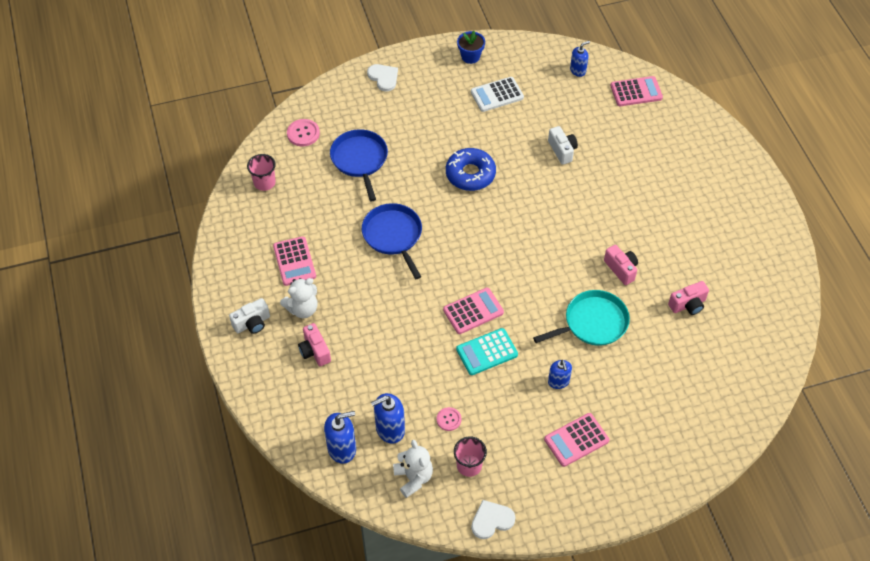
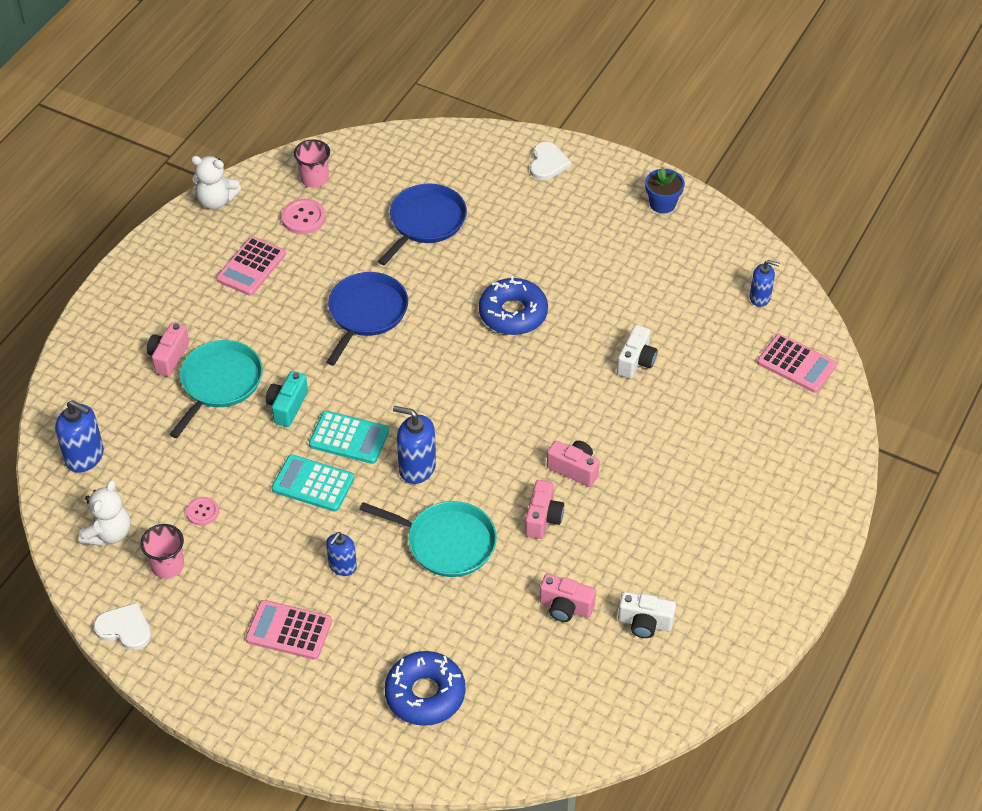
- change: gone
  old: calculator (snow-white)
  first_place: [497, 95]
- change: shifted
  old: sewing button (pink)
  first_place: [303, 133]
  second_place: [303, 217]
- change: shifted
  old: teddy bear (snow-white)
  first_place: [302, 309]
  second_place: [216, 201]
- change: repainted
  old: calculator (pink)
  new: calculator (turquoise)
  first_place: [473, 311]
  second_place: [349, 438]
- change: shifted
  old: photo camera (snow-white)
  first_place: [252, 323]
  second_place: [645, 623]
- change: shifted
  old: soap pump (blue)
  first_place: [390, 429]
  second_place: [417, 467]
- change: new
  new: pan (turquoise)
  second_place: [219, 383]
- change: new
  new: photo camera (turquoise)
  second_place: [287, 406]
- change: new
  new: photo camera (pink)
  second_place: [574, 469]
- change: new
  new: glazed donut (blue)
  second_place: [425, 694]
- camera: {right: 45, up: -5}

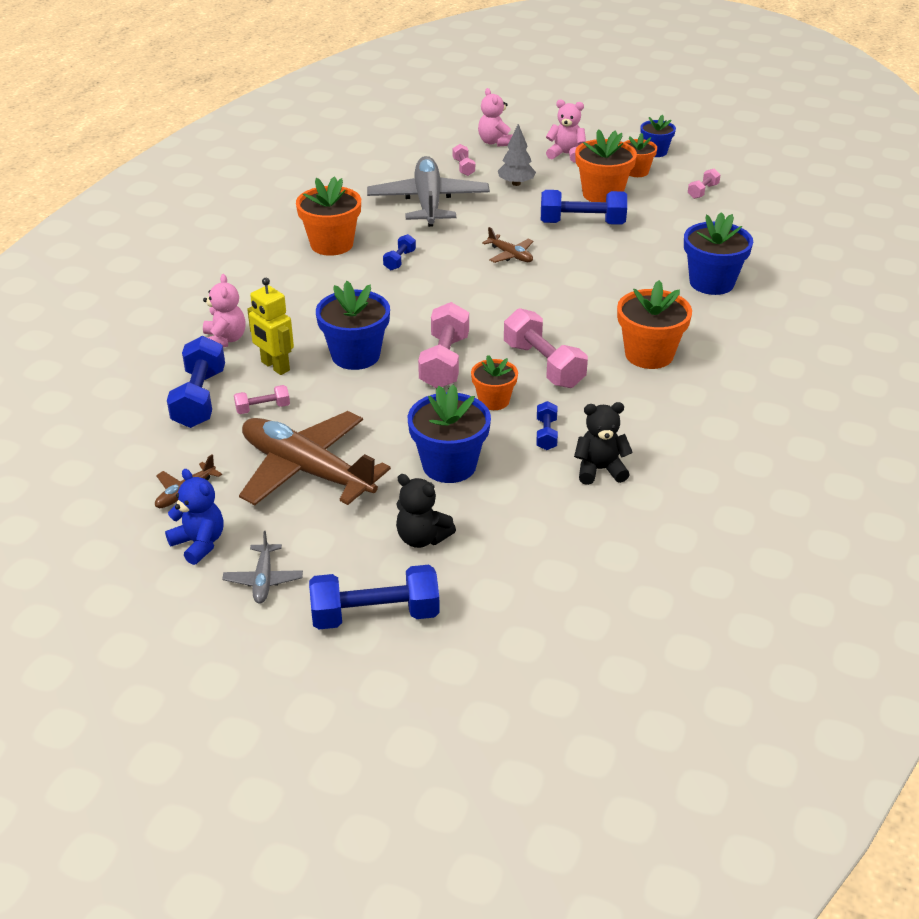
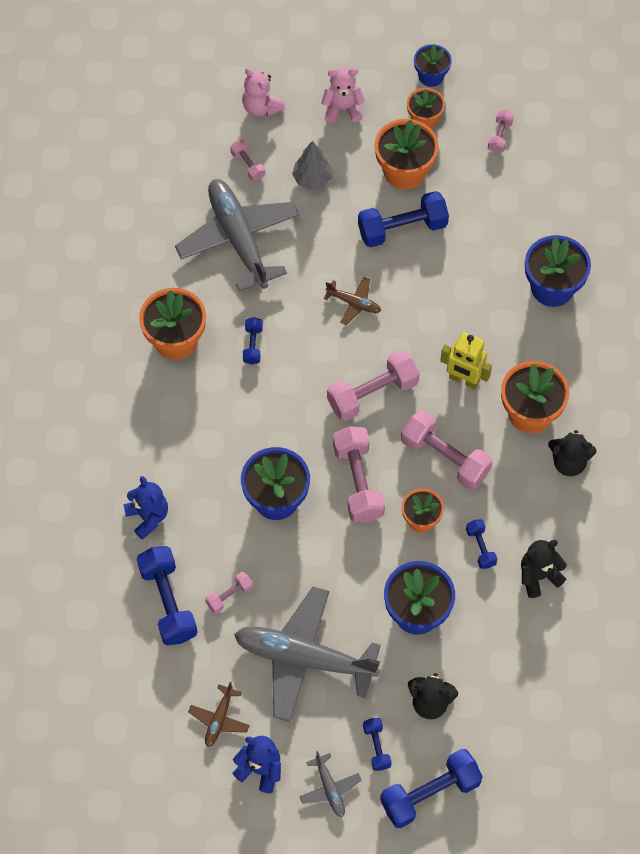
- change: repainted
  old: teddy bear (pink)
  new: teddy bear (blue)
  first_place: [224, 340]
  second_place: [148, 517]
- change: shifted
  old: toy robot (bright yellow)
  first_place: [275, 366]
  second_place: [463, 380]
- change: repainted
  old: aeroplane (russet)
  new: aeroplane (gray)
  first_place: [306, 470]
  second_place: [304, 658]
- change: new
  new: free weight (pink)
  second_place: [372, 394]
- change: new
  new: teddy bear (jet-black)
  second_place: [569, 462]
- change: new
  new: free weight (blue)
  second_place: [376, 747]
- camera: {right: -20, up: 25}

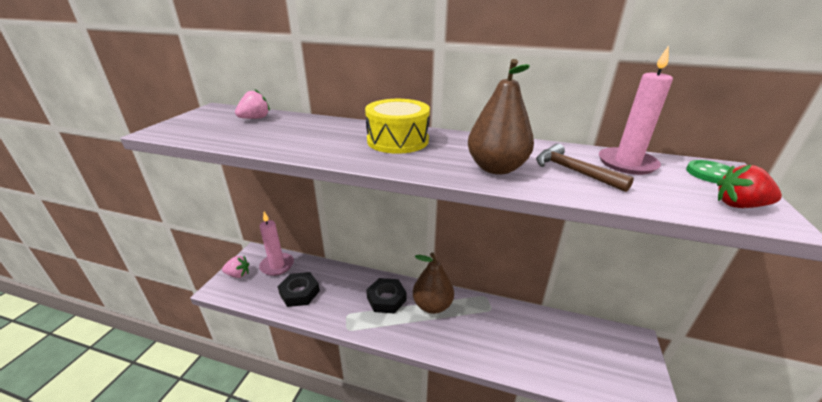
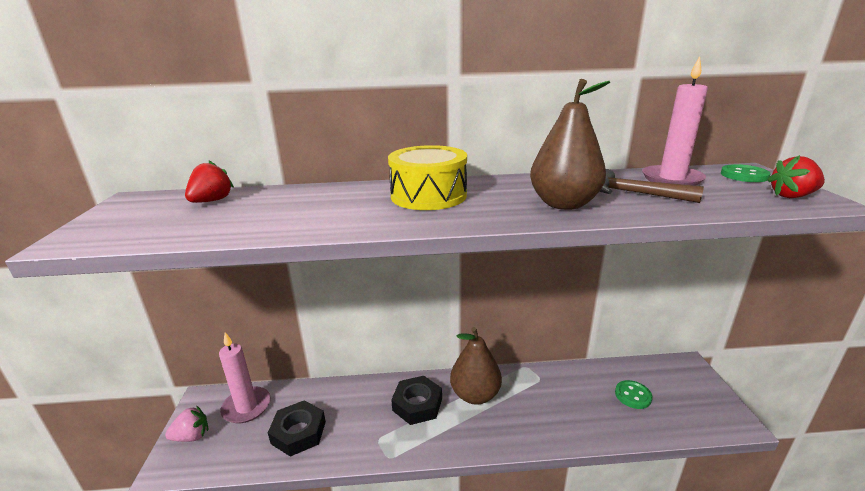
- change: repainted
  old: toy strawberry (pink)
  new: toy strawberry (crimson)
  first_place: [255, 118]
  second_place: [212, 201]
- change: new
  new: sewing button (green)
  second_place: [633, 395]
- camera: {right: -20, up: -5}

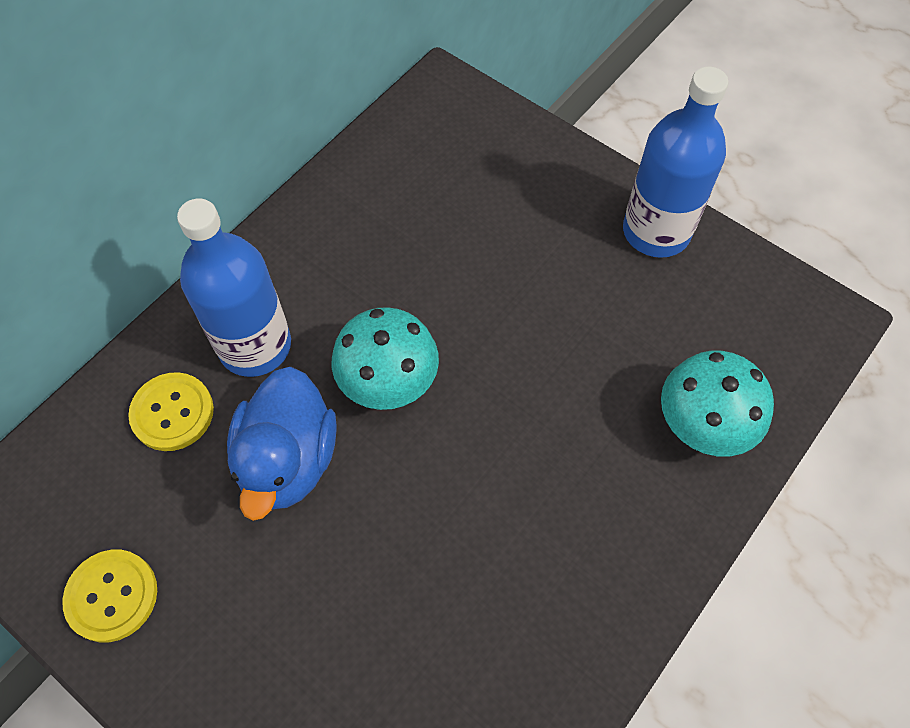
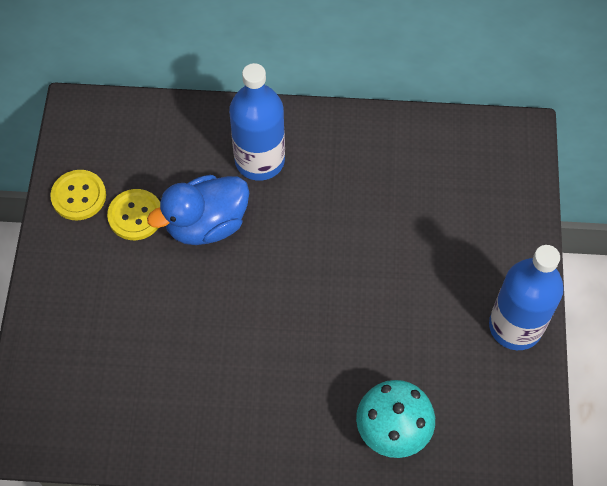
- change: gone
  old: toadstool (turquoise)
  first_place: [388, 383]
- change: shifted
  old: sewing button (bright yellow)
  first_place: [172, 413]
  second_place: [135, 215]
- camera: {right: 55, up: 0}

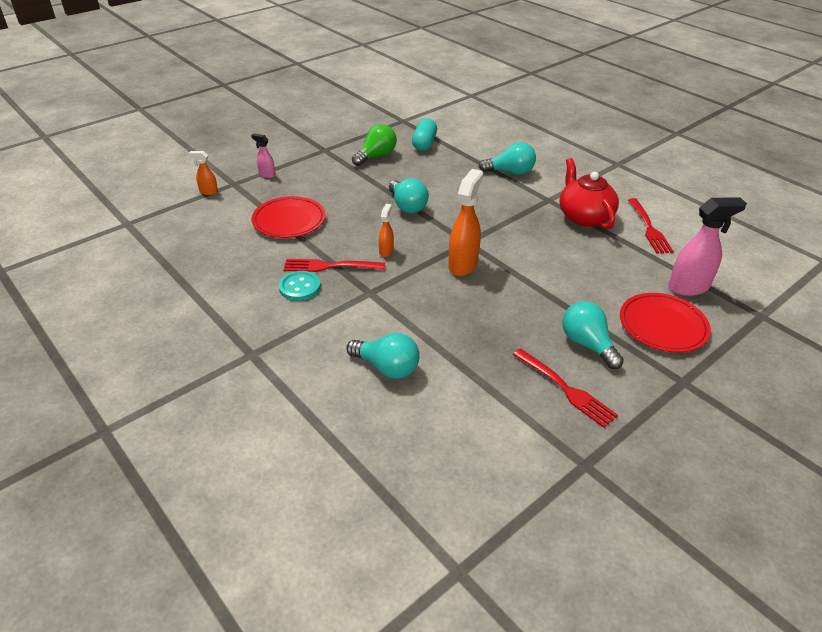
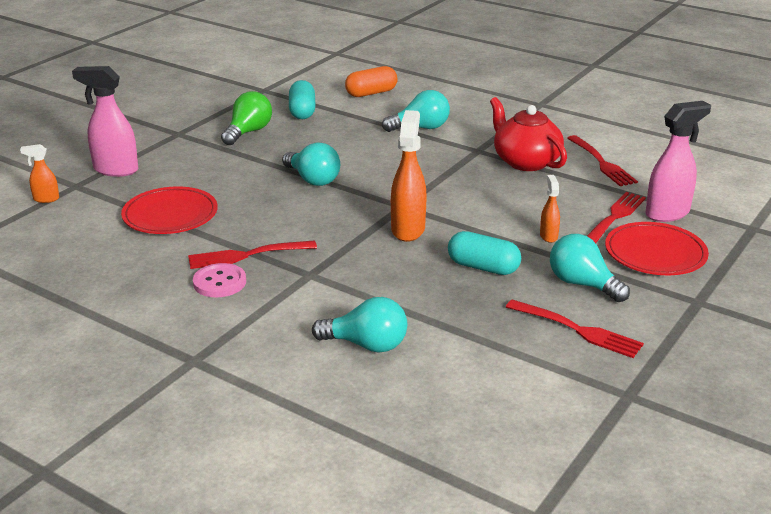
- change: scaled
  old: spray cleaner (pink)
  first_place: [266, 174]
  second_place: [115, 170]
  factor: 1.92
- change: shifted
  old: spray cleaner (orange)
  first_place: [386, 251]
  second_place: [548, 236]
- change: repainted
  old: sewing button (turquoise)
  new: sewing button (pink)
  first_place: [299, 287]
  second_place: [219, 282]
- change: new
  new: pill shape (orange)
  second_place: [371, 93]
- change: new
  new: table fork (crimson)
  second_place: [614, 218]
- change: new
  new: pill shape (turquoise)
  second_place: [483, 267]
- camera: {right: -15, up: -10}

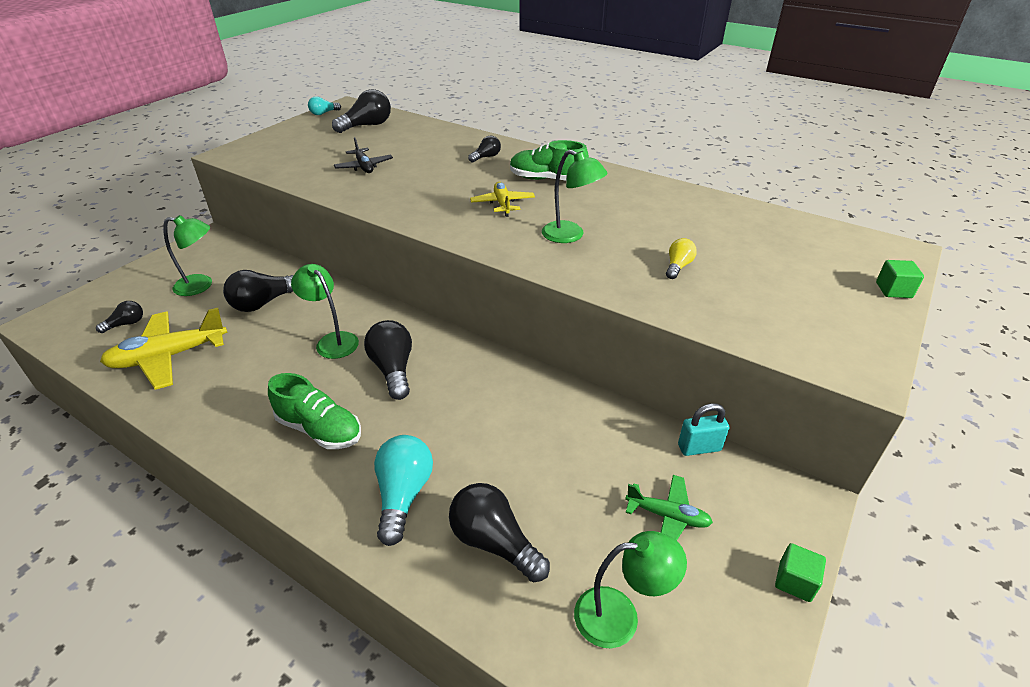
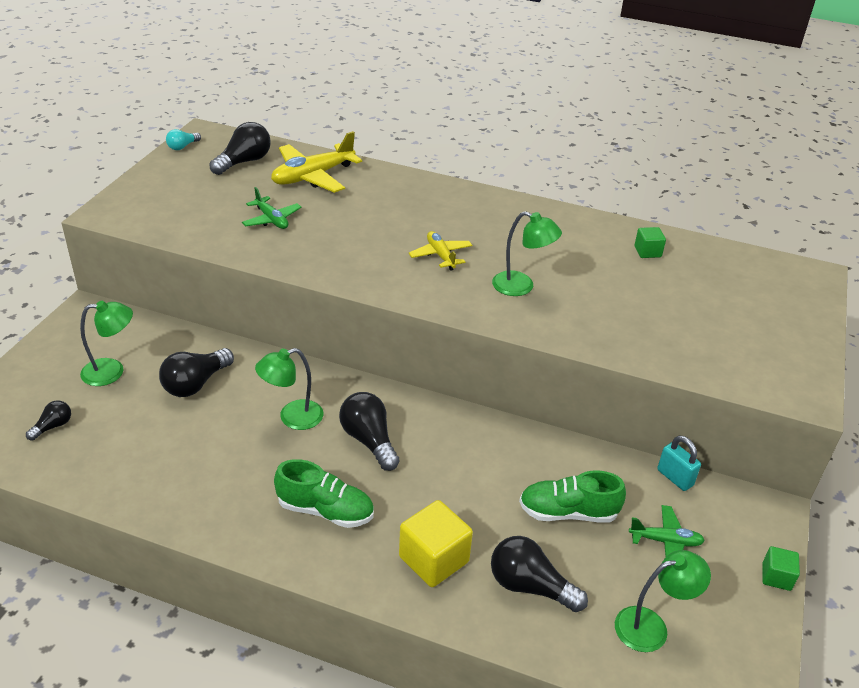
- change: gone
  old: bulb (jet-black)
  first_place: [486, 157]
- change: repainted
  old: aeroplane (jet-black)
  new: aeroplane (green)
  first_place: [364, 167]
  second_place: [271, 219]
- change: shifted
  old: shoe (green)
  first_place: [547, 179]
  second_place: [568, 512]
- change: gone
  old: bulb (bright yellow)
  first_place: [678, 266]
- change: shifted
  old: solid cube (green)
  first_place: [893, 290]
  second_place: [647, 252]
- change: rotated
  old: desk lamp (green)
  first_place: [332, 341]
  second_place: [292, 418]
  degrees: -60
- change: shifted
  old: aeroplane (bright yellow)
  first_place: [169, 357]
  second_place: [313, 176]
- change: rotated
  old: small lock (turquoise)
  first_place: [699, 447]
  second_place: [675, 478]
  degrees: 75
- change: swapped
  old: bulb (turquoise)
  new: solid cube (bright yellow)
  first_place: [403, 495]
  second_place: [433, 559]
- camera: {right: -15, up: 0}

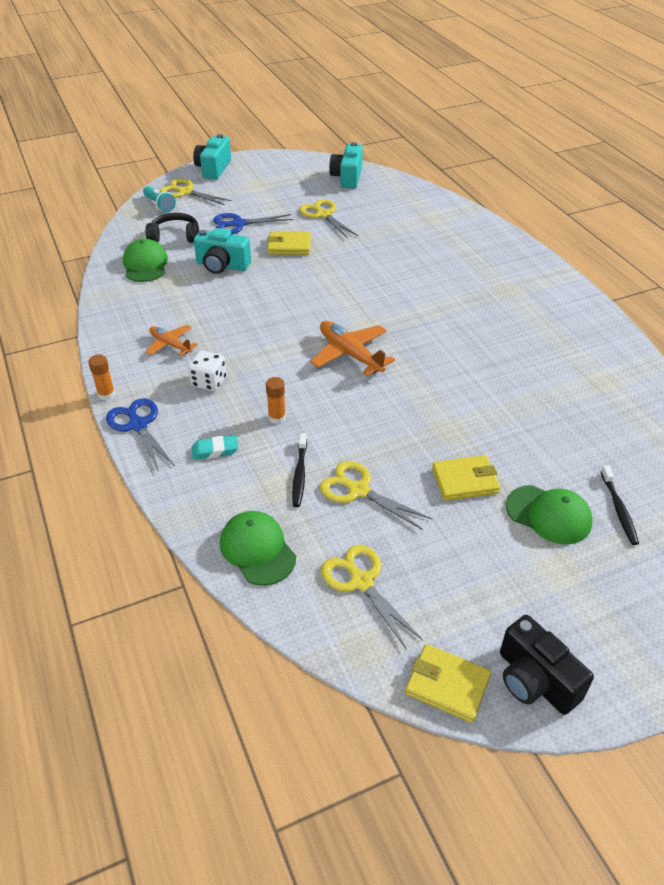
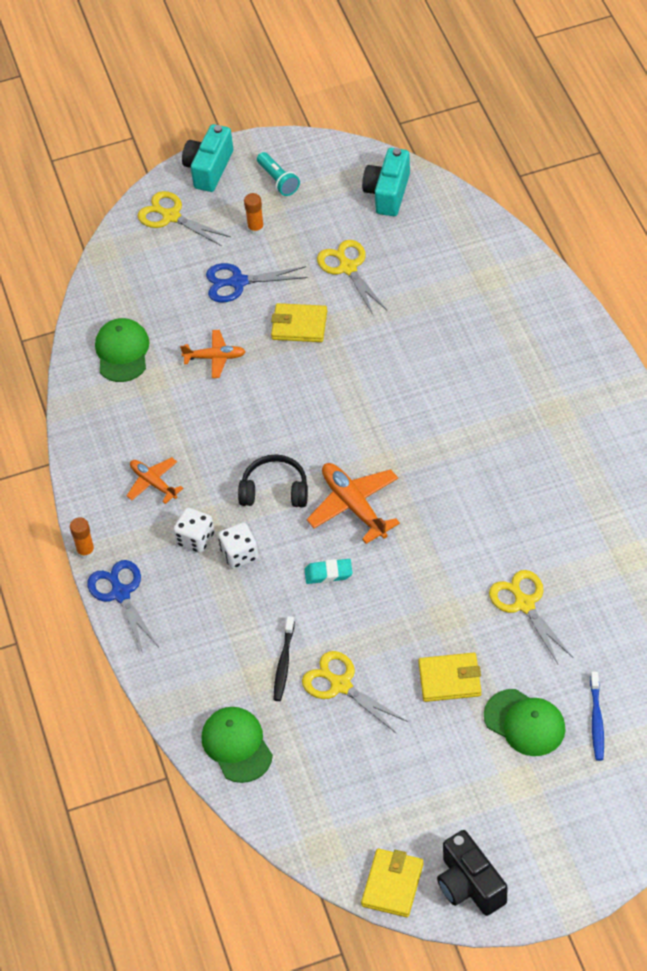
- change: shifted
  old: torch (turquoise)
  first_place: [159, 205]
  second_place: [278, 180]
- change: shifted
  old: headphones (jet-black)
  first_place: [175, 236]
  second_place: [275, 490]
- change: swapped
  old: photo camera (turquoise)
  new: aeroplane (orange)
  first_place: [222, 266]
  second_place: [215, 357]
- change: shifted
  old: stick of glue (orange)
  first_place: [277, 418]
  second_place: [256, 228]
- change: shifted
  old: eraser (turquoise)
  first_place: [215, 450]
  second_place: [328, 573]
- change: repainted
  old: toothbrush (jet-black)
  new: toothbrush (blue)
  first_place: [619, 509]
  second_place: [596, 721]
- change: shifted
  old: shears (bright yellow)
  first_place: [361, 582]
  second_place: [524, 604]
- change: rotated
  old: wallet (bright yellow)
  first_place: [447, 685]
  second_place: [392, 884]
  degrees: 75
- change: new
  new: die (snow-white)
  second_place: [239, 554]
- camera: {right: 10, up: 10}

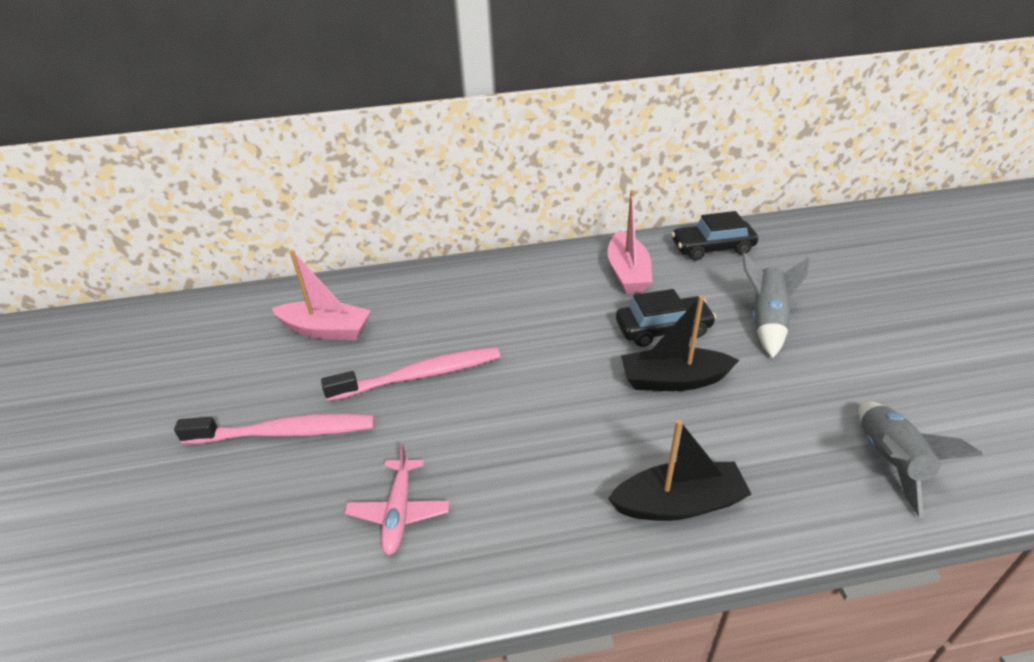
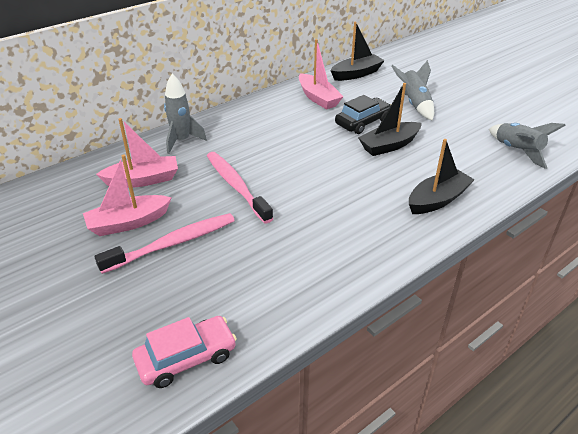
- change: swapped
  old: automobile (jet-black)
  new: sailboat (jet-black)
  first_place: [712, 248]
  second_place: [356, 74]
- change: rotated
  old: toothbrush (pink)
  first_place: [419, 375]
  second_place: [236, 186]
  degrees: -75
- change: gone
  old: aeroplane (pink)
  first_place: [399, 512]
- change: new
  new: rocket (gray)
  second_place: [182, 141]
- change: new
  new: sailboat (pink)
  second_place: [128, 223]
- change: new
  new: automobile (pink)
  second_place: [186, 358]
- camera: {right: -30, up: 0}

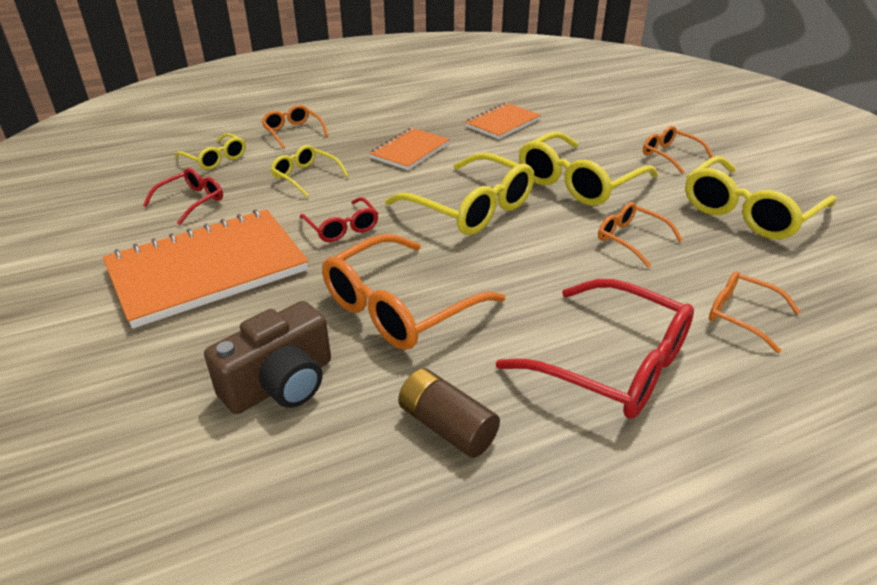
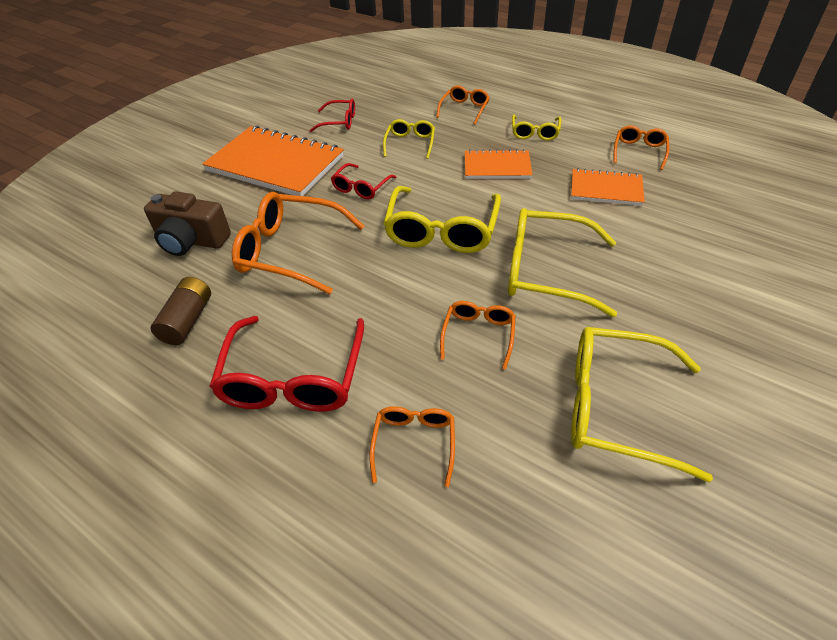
- change: shifted
  old: eyeglasses (orange)
  first_place: [670, 155]
  second_place: [639, 151]
- change: shifted
  old: eyeglasses (bright yellow)
  first_place: [216, 159]
  second_place: [535, 133]
- camera: {right: 60, up: 10}

